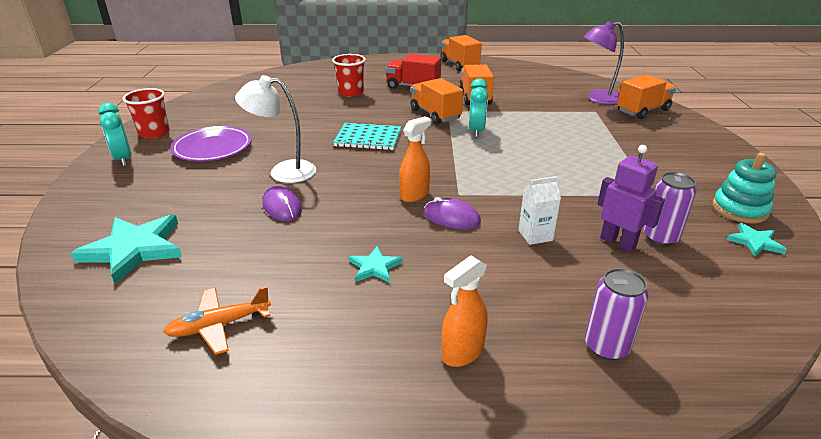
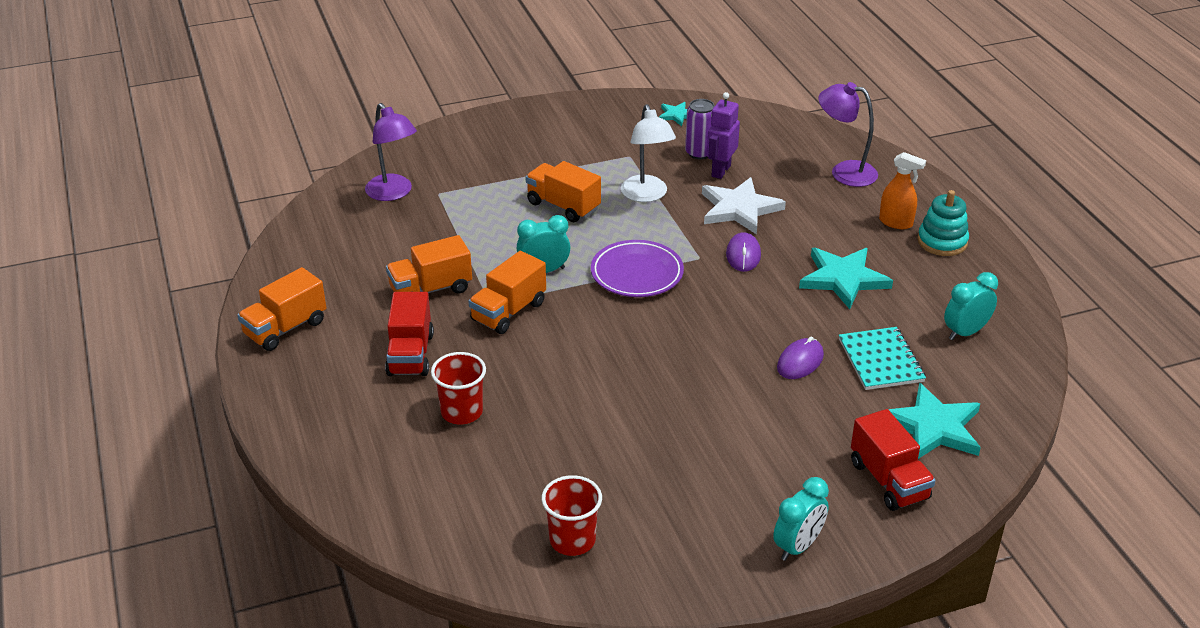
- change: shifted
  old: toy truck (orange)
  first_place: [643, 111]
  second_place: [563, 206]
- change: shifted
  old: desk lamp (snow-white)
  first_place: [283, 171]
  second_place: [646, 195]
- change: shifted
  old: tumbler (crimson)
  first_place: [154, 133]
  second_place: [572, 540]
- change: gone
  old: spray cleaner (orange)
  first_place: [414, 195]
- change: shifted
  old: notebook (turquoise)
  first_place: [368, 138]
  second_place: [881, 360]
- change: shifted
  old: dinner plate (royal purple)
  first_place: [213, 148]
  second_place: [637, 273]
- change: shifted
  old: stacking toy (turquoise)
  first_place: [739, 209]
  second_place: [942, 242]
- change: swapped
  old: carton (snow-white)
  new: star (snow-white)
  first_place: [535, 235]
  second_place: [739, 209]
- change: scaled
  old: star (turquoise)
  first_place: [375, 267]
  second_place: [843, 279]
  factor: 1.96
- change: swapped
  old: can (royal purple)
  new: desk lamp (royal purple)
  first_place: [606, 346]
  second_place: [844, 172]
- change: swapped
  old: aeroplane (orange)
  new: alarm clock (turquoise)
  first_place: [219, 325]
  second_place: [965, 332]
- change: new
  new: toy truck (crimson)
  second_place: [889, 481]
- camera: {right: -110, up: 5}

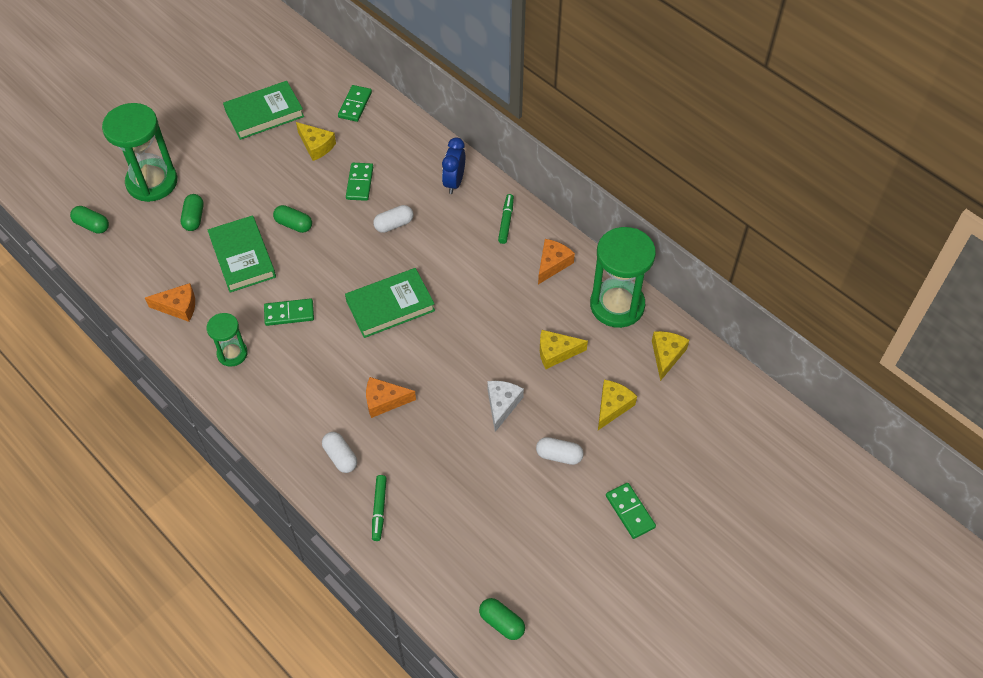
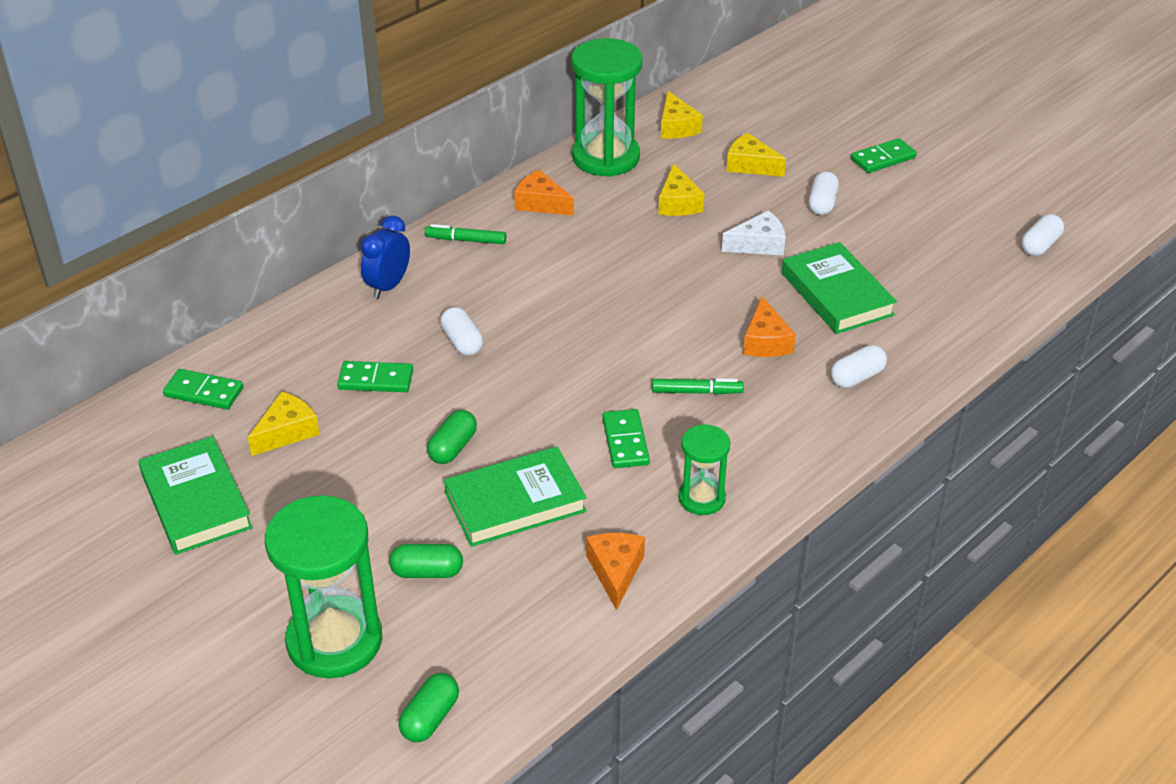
- change: rotated
  old: alarm clock (blue)
  first_place: [454, 182]
  second_place: [388, 286]
  degrees: 105
- change: shifted
  old: hardback (green)
  first_place: [390, 306]
  second_place: [836, 294]
- change: rotated
  old: cheese wedge (bright yellow)
  first_place: [666, 355]
  second_place: [676, 127]
  degrees: -120
- change: rotated
  old: cheese wedge (snow-white)
  first_place: [502, 405]
  second_place: [759, 244]
  degrees: 150
- change: shifted
  old: felt pen (green)
  first_place: [379, 509]
  second_place: [696, 392]
- change: repainted
  old: pill shape (green)
  new: pill shape (snow-white)
  first_place: [502, 622]
  second_place: [1040, 245]
- camera: {right: -90, up: -15}

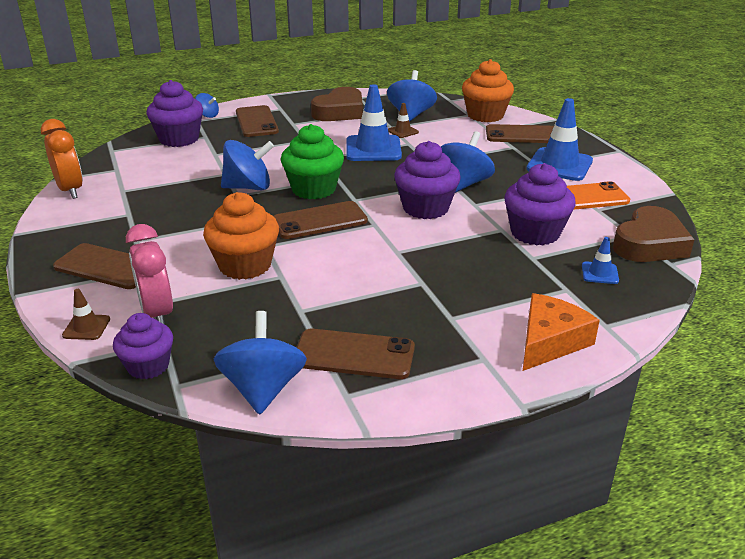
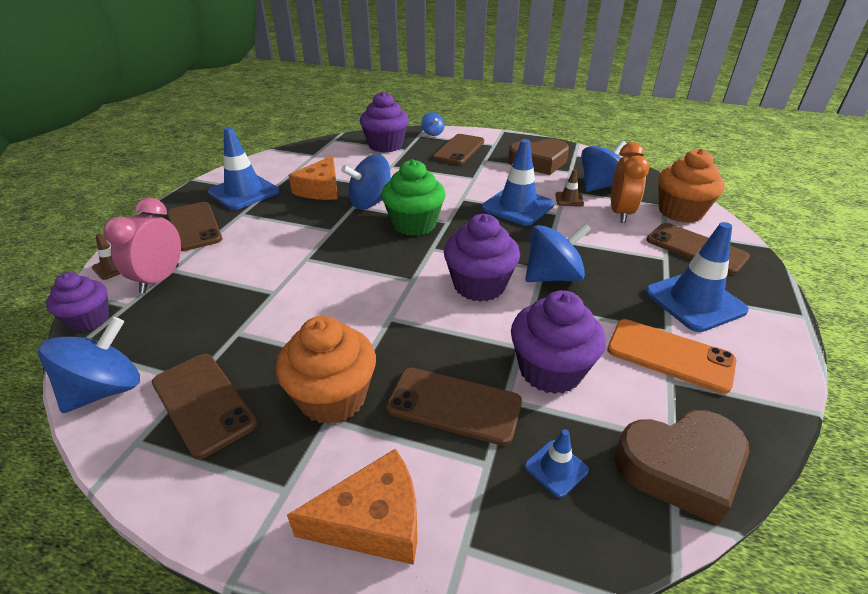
- change: shifted
  old: alarm clock (orange)
  first_place: [70, 190]
  second_place: [620, 213]
- change: rotated
  old: whirligig (blue)
  first_place: [248, 187]
  second_place: [371, 202]
  degrees: 120
- change: shifted
  old: cupcake (orange)
  first_place: [245, 265]
  second_place: [333, 398]
- change: shifted
  old: mobile phone (russet)
  first_place: [319, 221]
  second_place: [454, 405]
- change: new
  new: safety cone (blue)
  second_place: [244, 192]
- change: new
  new: cheese wedge (orange)
  second_place: [321, 189]
- camera: {right: 40, up: 5}

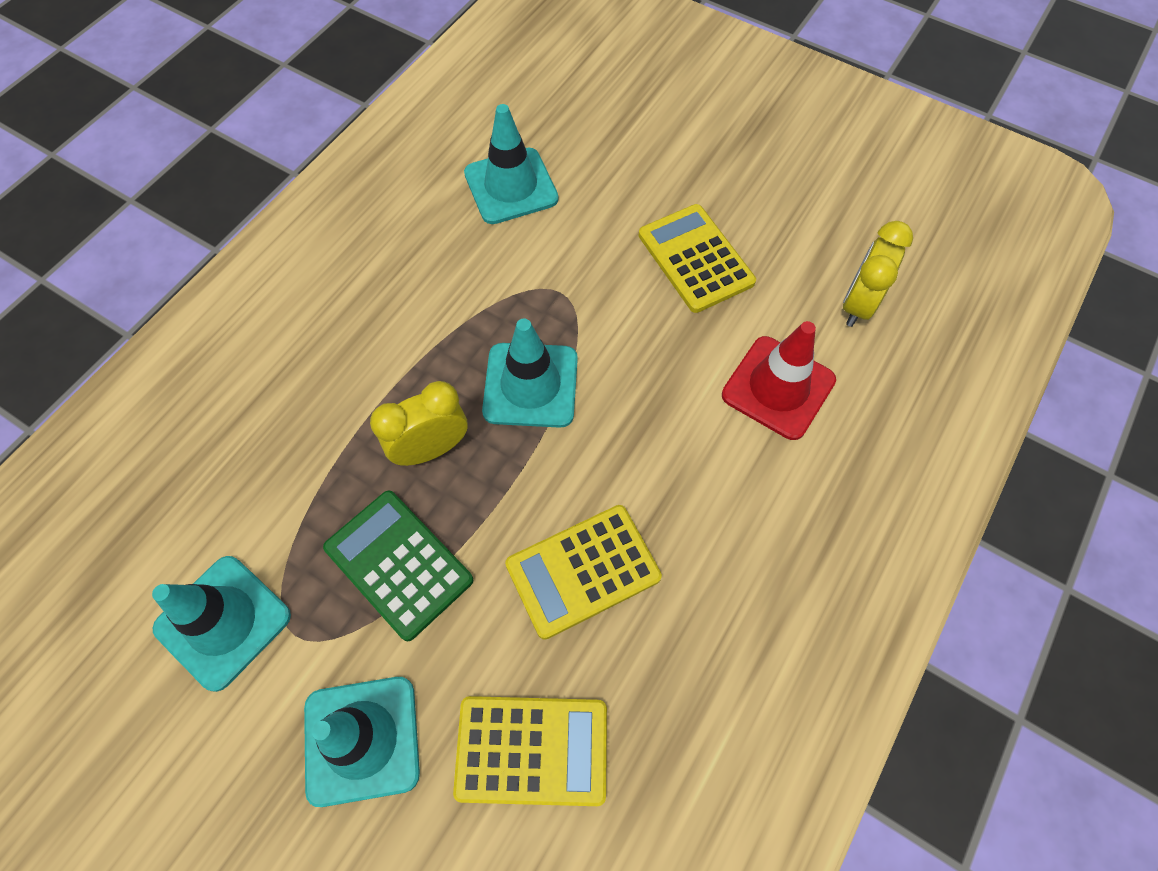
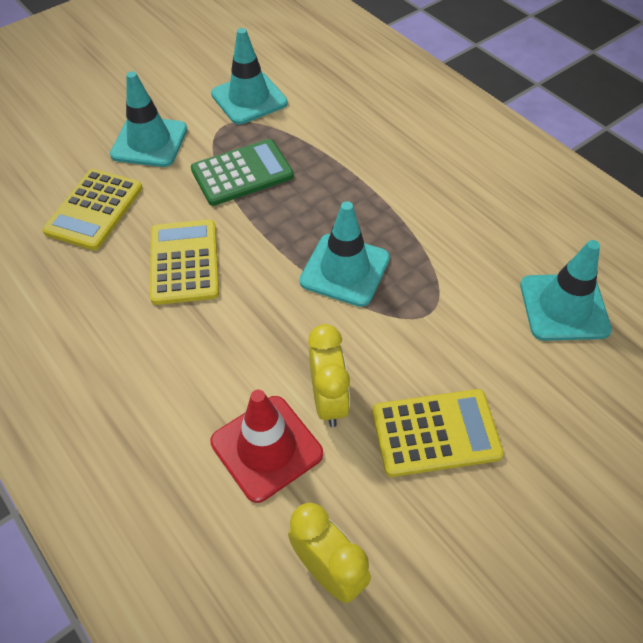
- change: shifted
  old: alarm clock (bright yellow)
  first_place: [431, 448]
  second_place: [329, 401]
- camera: {right: 110, up: -10}

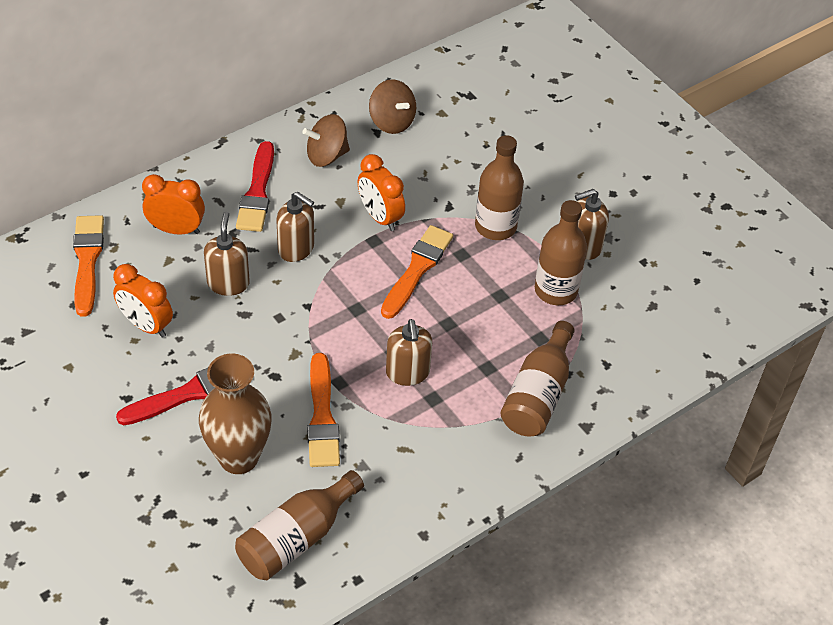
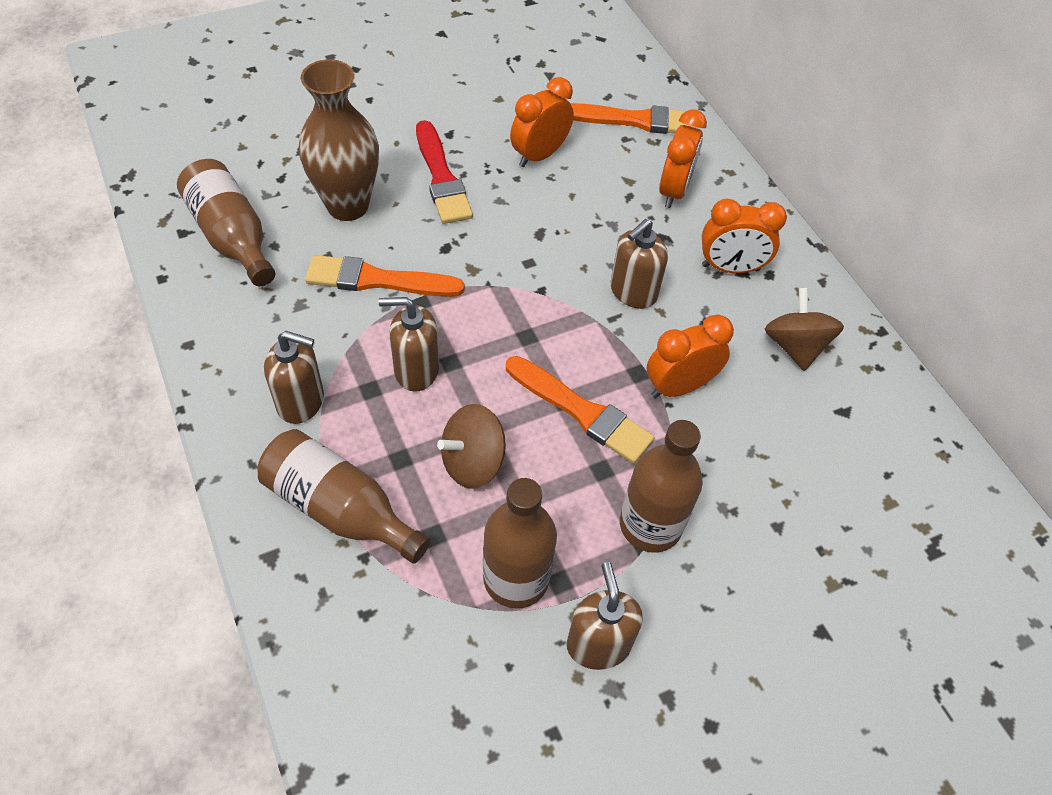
- change: shifted
  old: whirligig (russet)
  first_place: [392, 122]
  second_place: [472, 462]
- change: swapped
  old: brush (crimson)
  new: alarm clock (orange)
  first_place: [257, 192]
  second_place: [730, 268]
- change: shifted
  old: soap pump (russet)
  first_place: [228, 283]
  second_place: [301, 402]
- camera: {right: 100, up: 5}

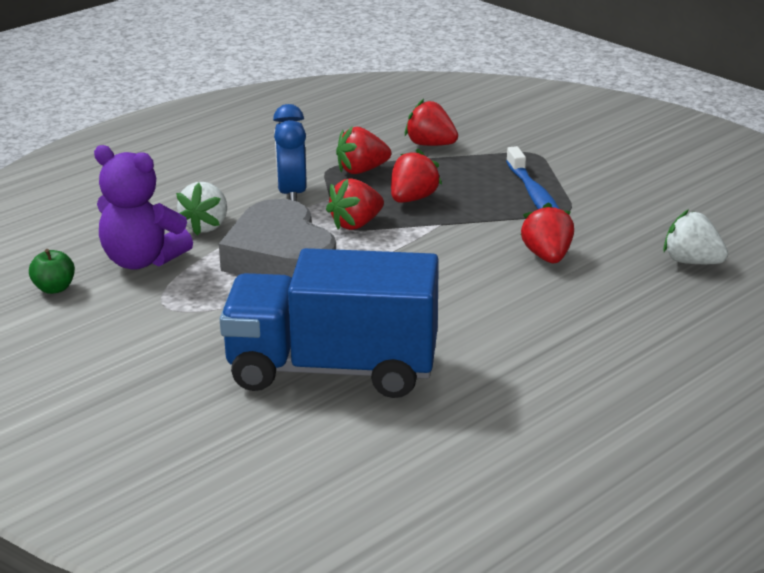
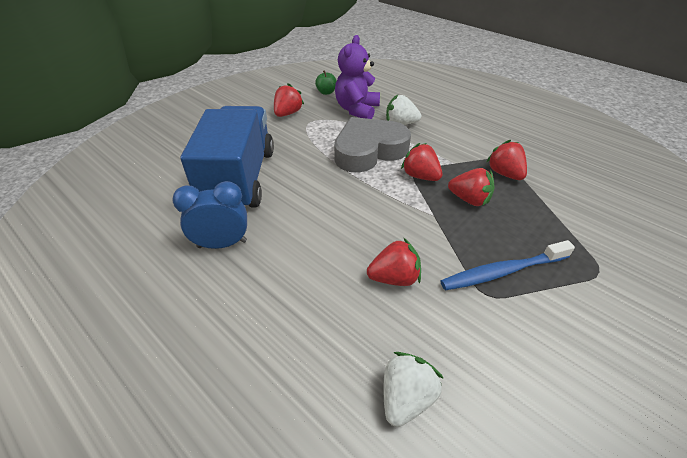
- change: shifted
  old: toy strawberry (crimson)
  first_place: [430, 145]
  second_place: [288, 113]
- change: shifted
  old: alarm clock (blue)
  first_place: [292, 194]
  second_place: [222, 244]
- camera: {right: 85, up: 15}

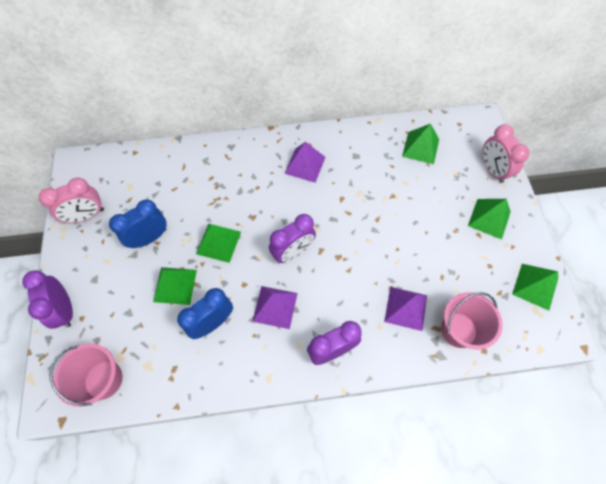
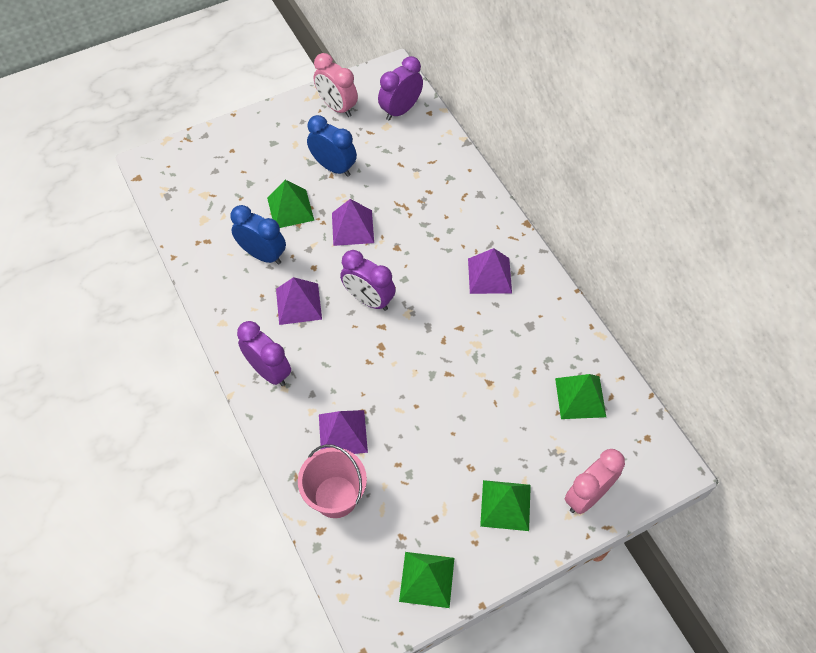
- change: repainted
  old: pyramid shape (green)
  new: pyramid shape (royal purple)
  first_place: [218, 242]
  second_place: [352, 227]
- change: shifted
  old: alarm clock (royal purple)
  first_place: [65, 309]
  second_place: [400, 110]
- change: gone
  old: sand bucket (pink)
  first_place: [103, 380]
- camera: {right: 70, up: -5}

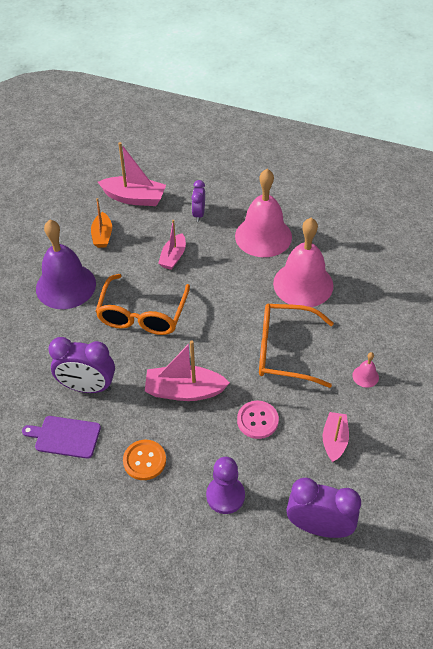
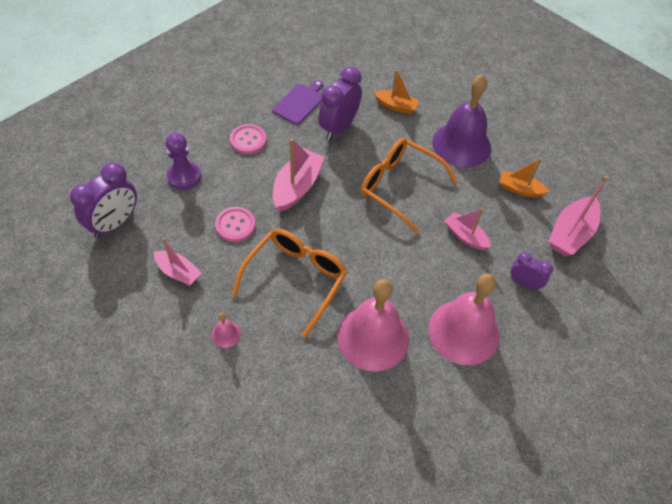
- change: repainted
  old: sewing button (orange)
  new: sewing button (pink)
  first_place: [144, 460]
  second_place: [248, 140]
- change: new
  new: sailboat (orange)
  second_place: [396, 106]
- camera: {right: 110, up: 5}

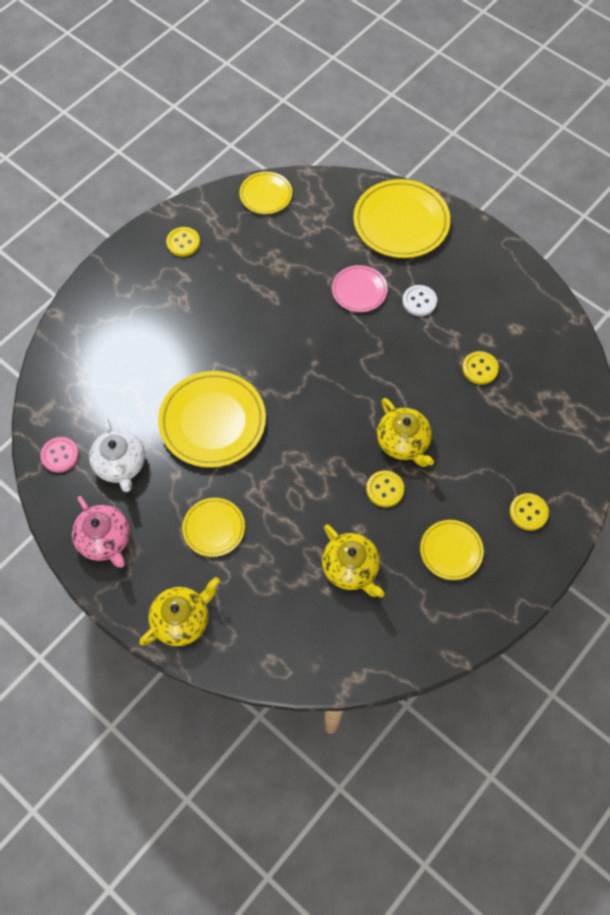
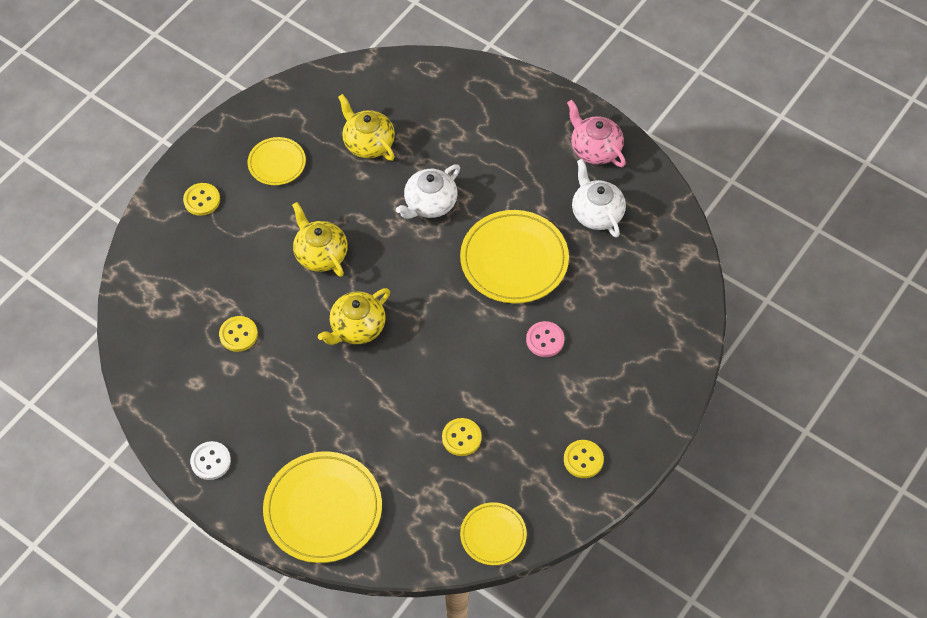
- change: gone
  old: dinner plate (pink)
  first_place: [359, 290]
- change: shifted
  old: sewing button (snow-white)
  first_place: [419, 301]
  second_place: [211, 461]
- change: shifted
  old: sewing button (pink)
  first_place: [60, 455]
  second_place: [545, 340]
- change: shifted
  old: sewing button (bright yellow)
  first_place: [385, 489]
  second_place: [461, 438]
- change: gone
  old: dinner plate (bright yellow)
  first_place: [214, 528]
- change: shifted
  old: china teapot (bright yellow)
  first_place: [182, 620]
  second_place: [357, 327]
- change: new
  new: china teapot (snow-white)
  second_place: [430, 203]
- camera: {right: 175, up: -5}

